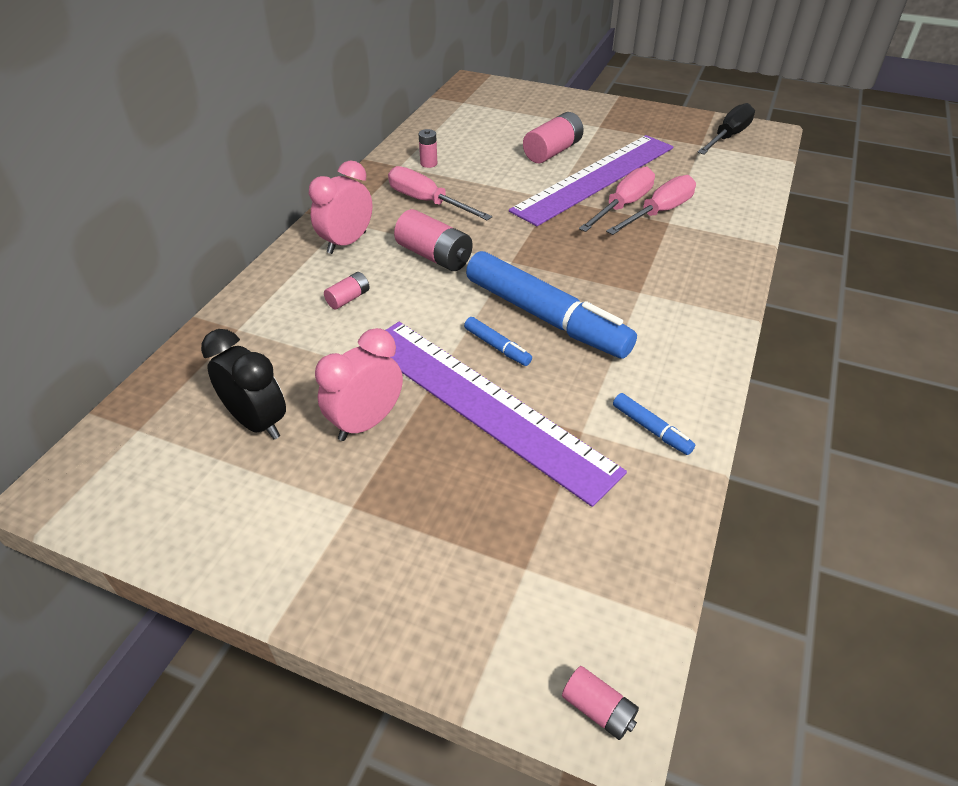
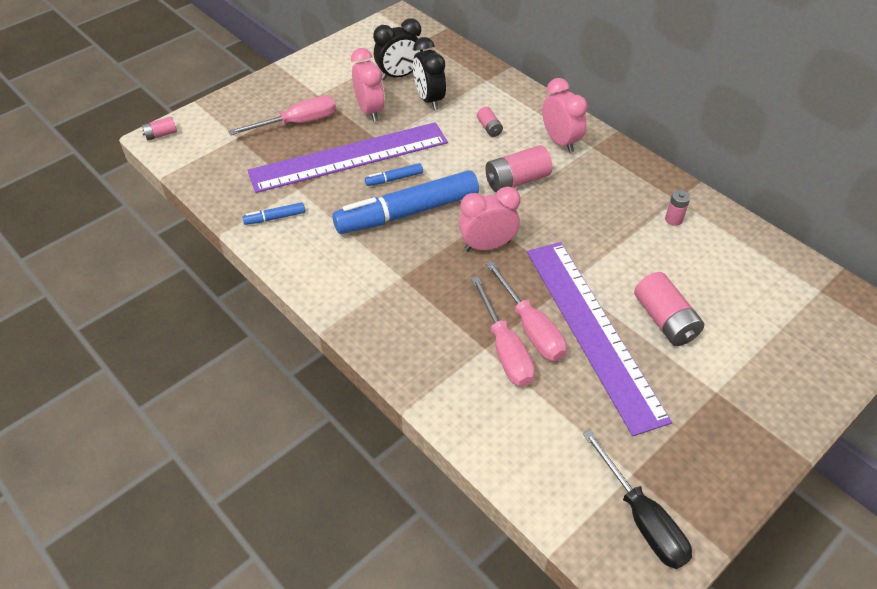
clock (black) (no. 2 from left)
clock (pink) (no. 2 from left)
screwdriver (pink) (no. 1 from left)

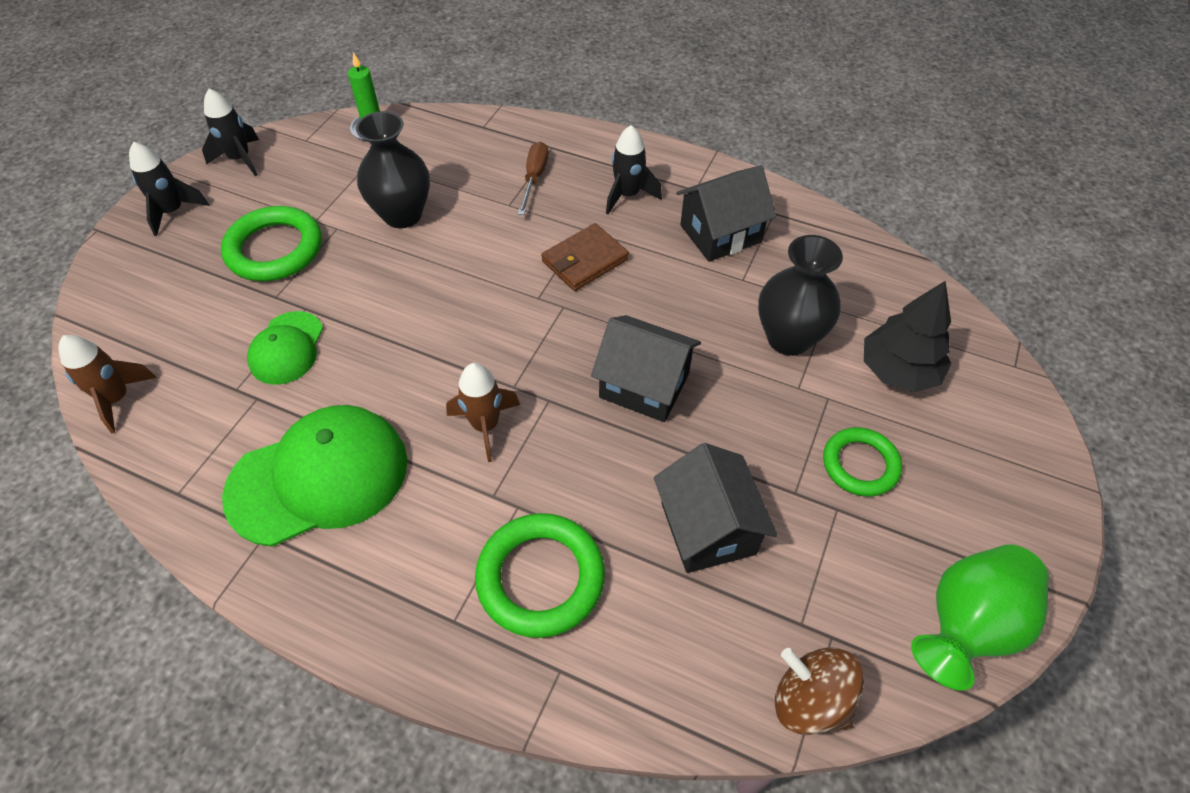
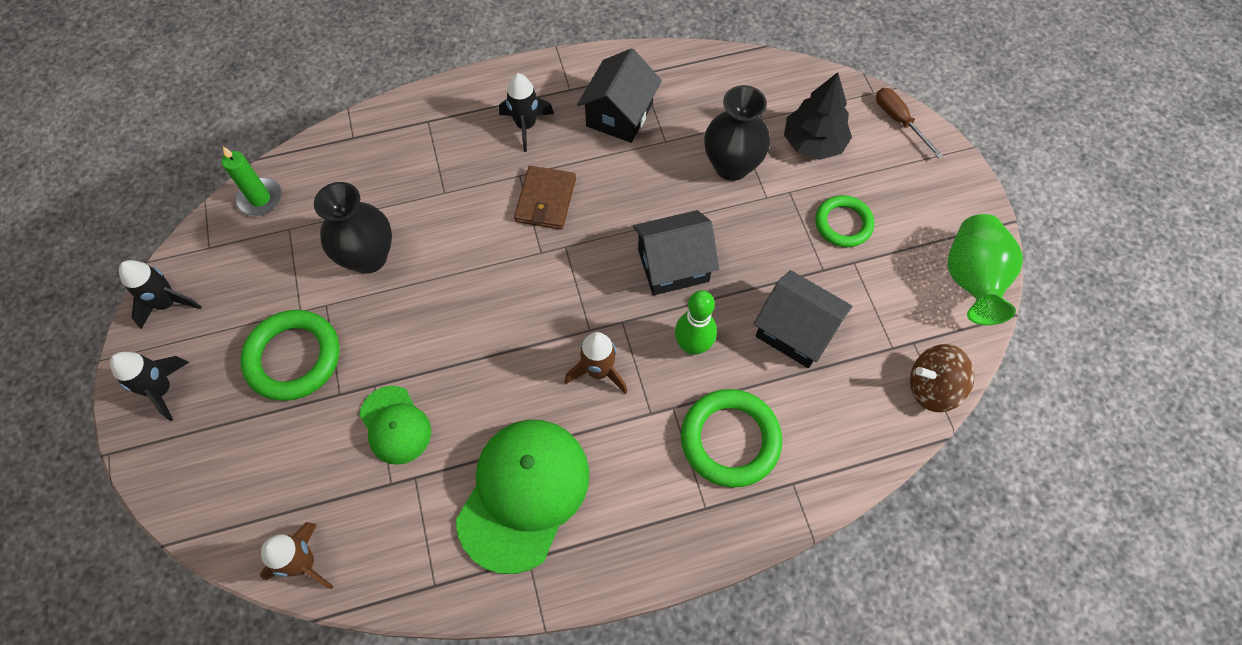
bowling pin (green)
screwdriver (brown)

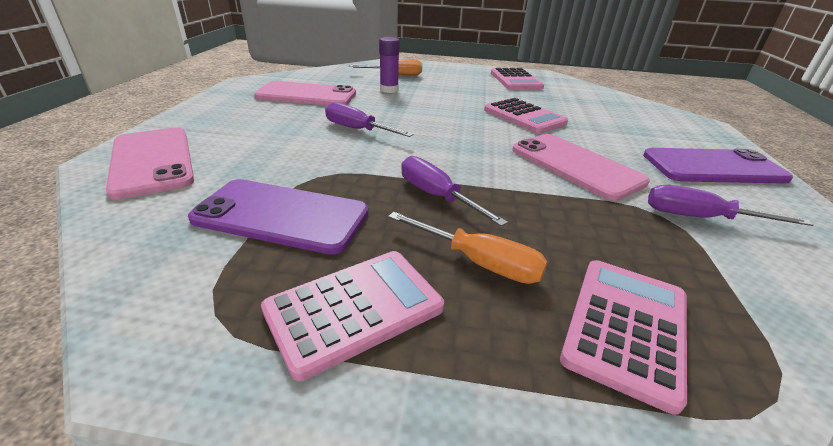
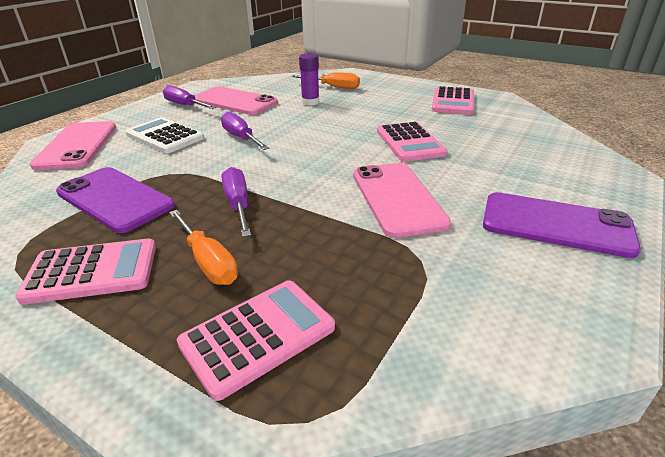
calculator (white)
screwdriver (purple) (no. 1 from left)

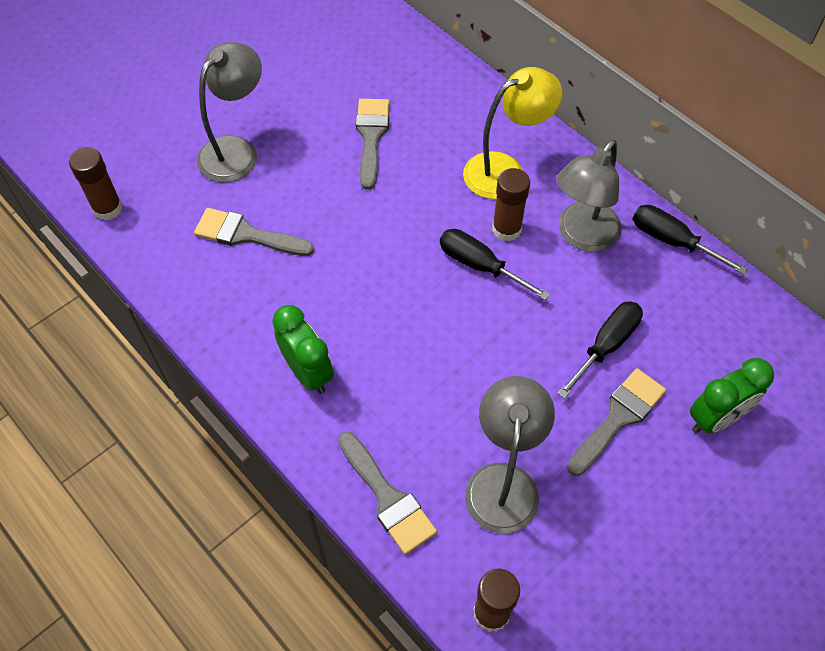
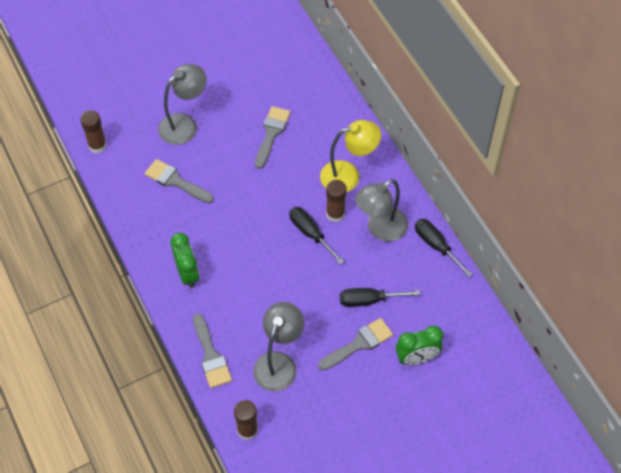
screwdriver (black) (no. 2 from left)

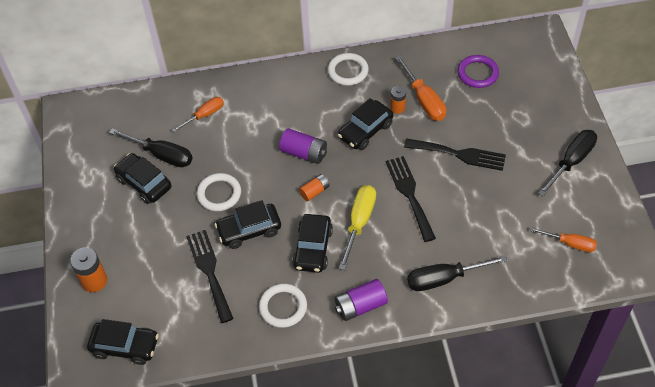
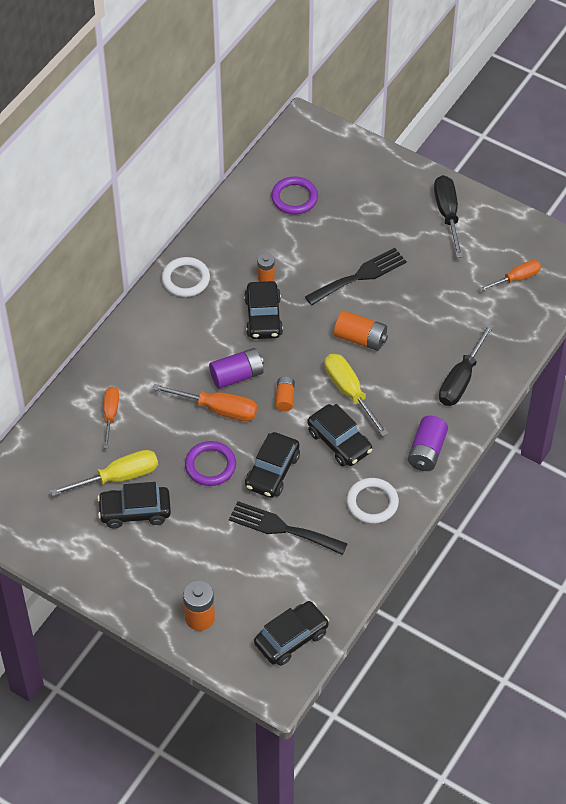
screwdriver (orange) (no. 2 from left)
battery (orange) (no. 4 from left)
screwdriver (yellow) (no. 1 from left)
ring (purple) (no. 1 from left)

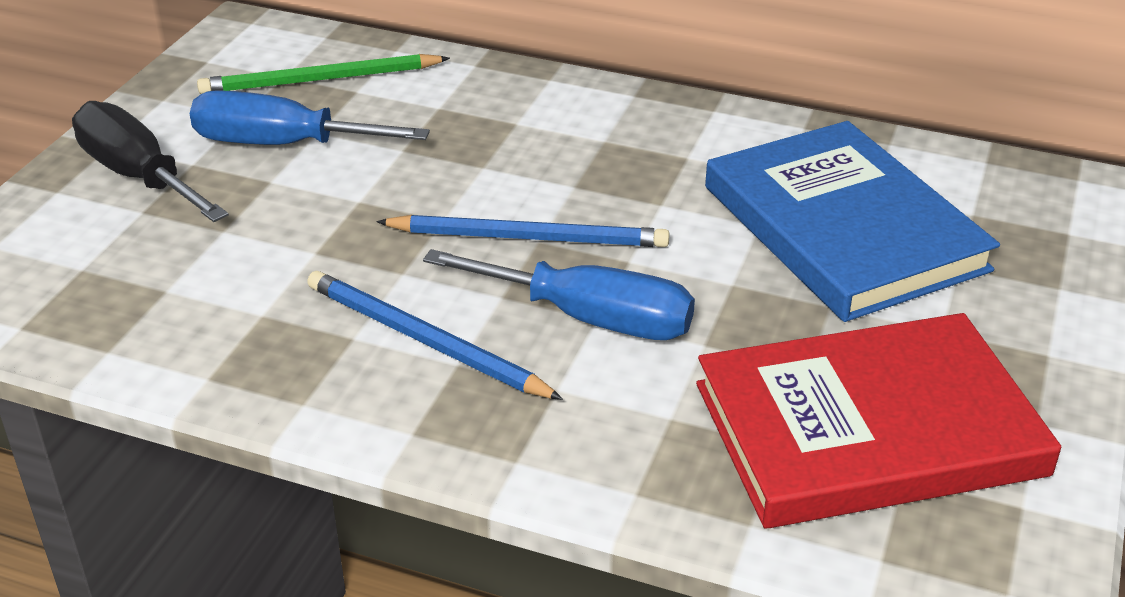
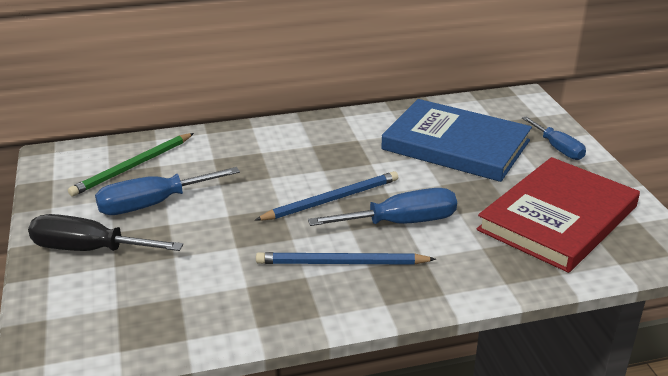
screwdriver (blue) (no. 3 from left)

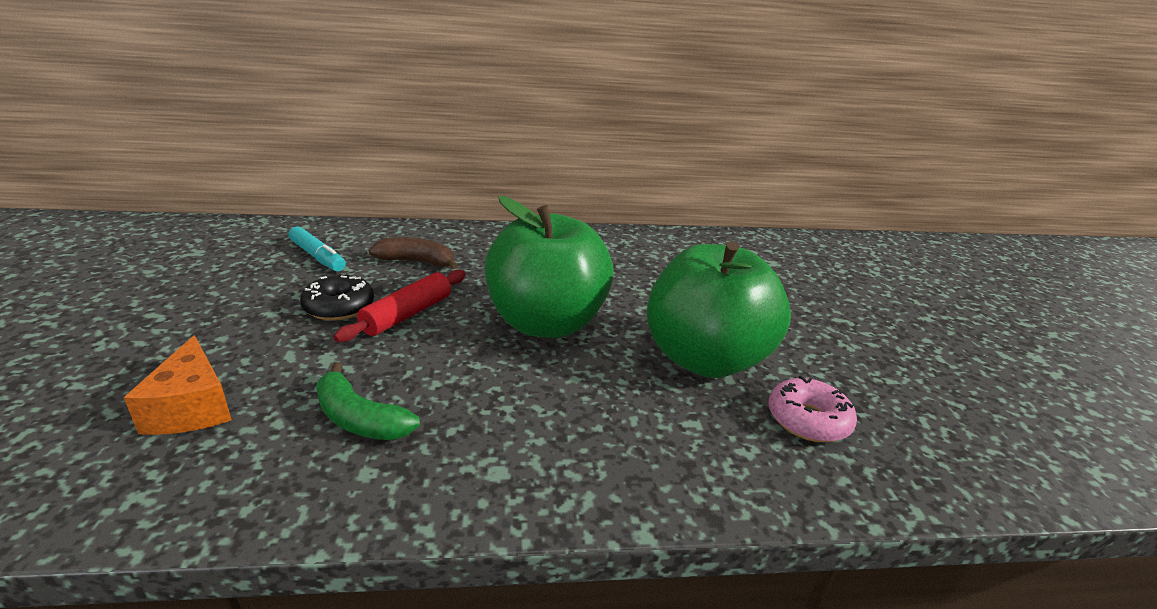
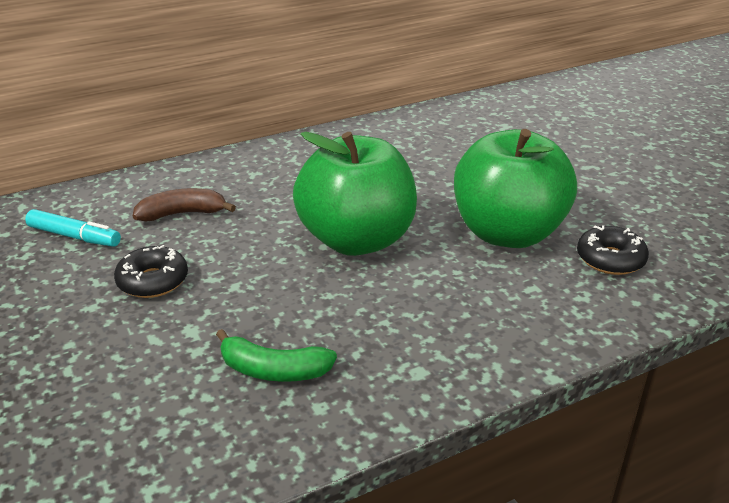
cheese (orange)
rolling pin (red)
donut (black) (no. 2 from left)

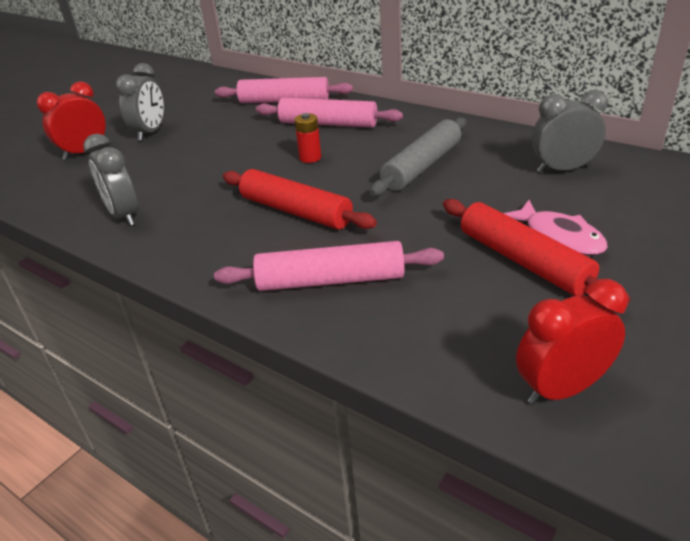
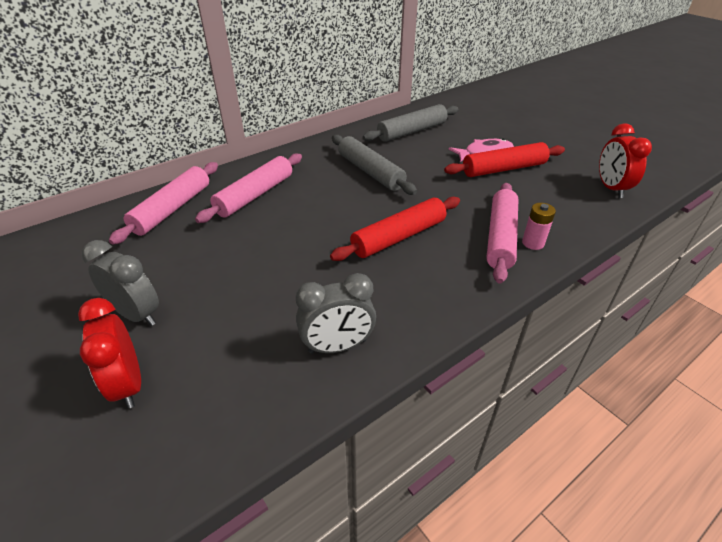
battery (red)
battery (pink)
rolling pin (grey) (no. 2 from left)

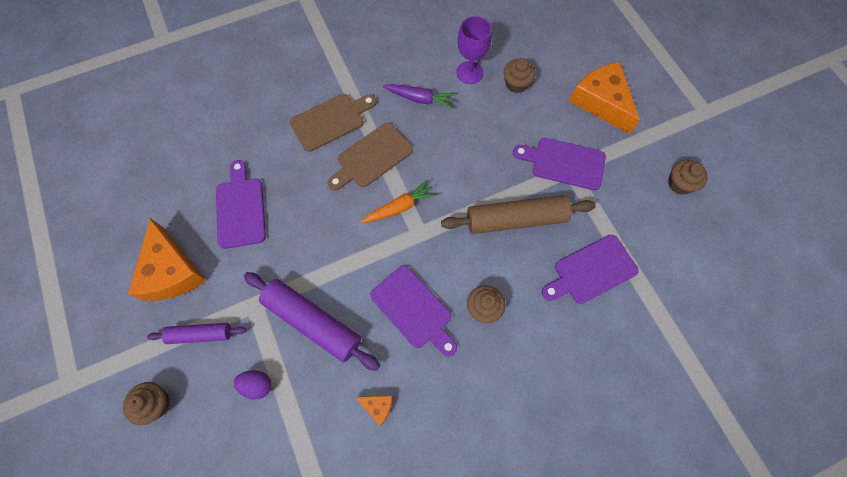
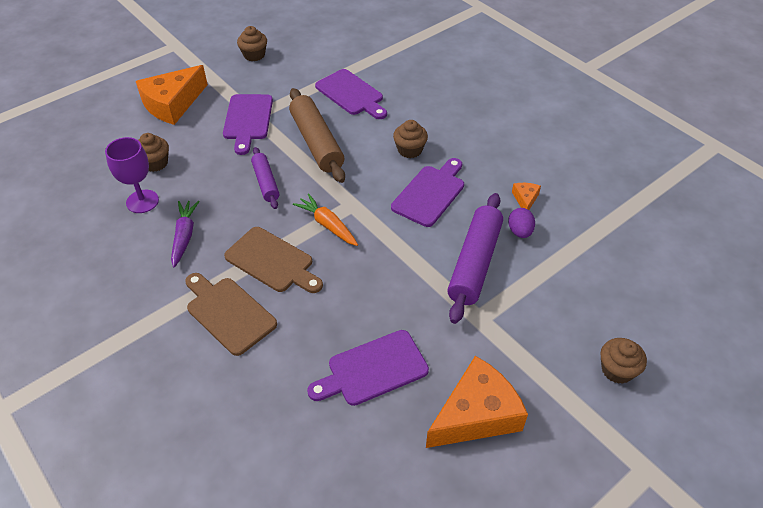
rolling pin (purple) (no. 1 from left)
egg (purple)

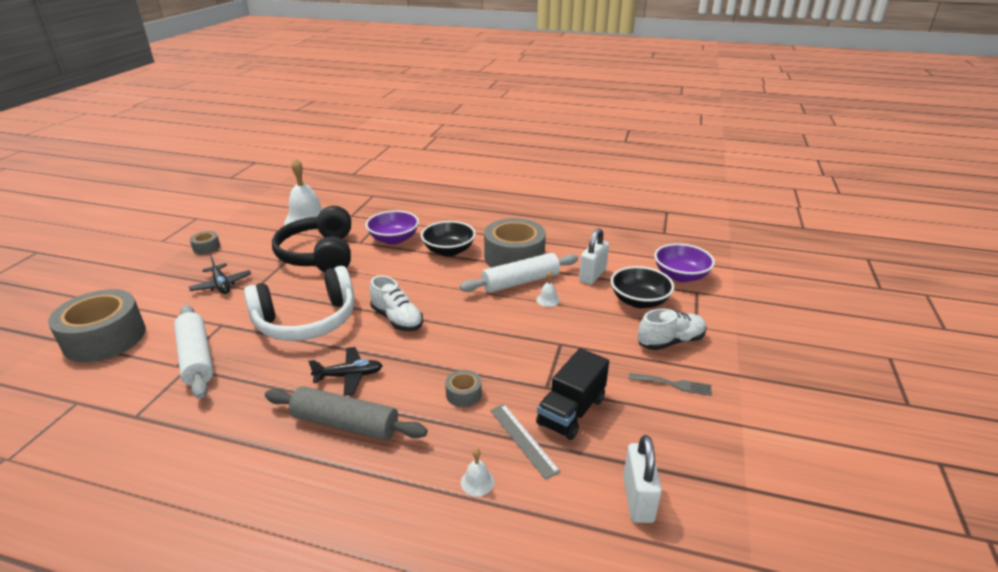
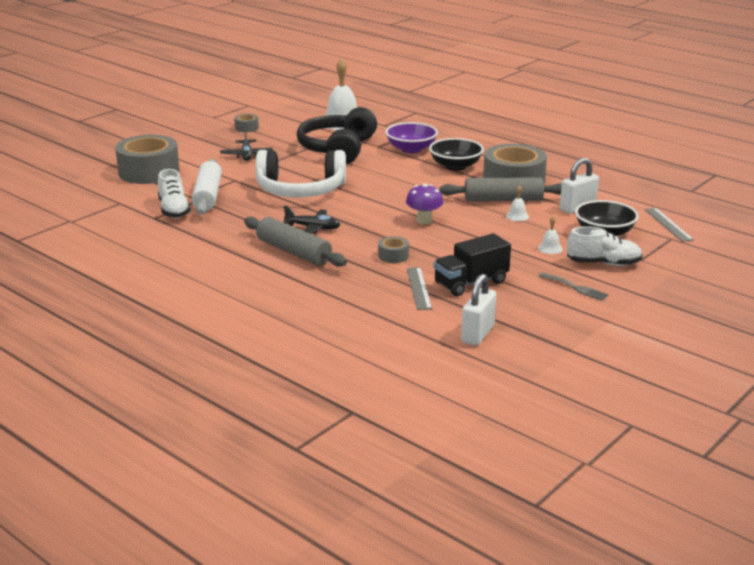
mushroom (purple)
shoe (white) (no. 1 from left)
bell (white) (no. 3 from left)
ruler (grey) (no. 2 from left)
rolling pin (grey) (no. 2 from left)

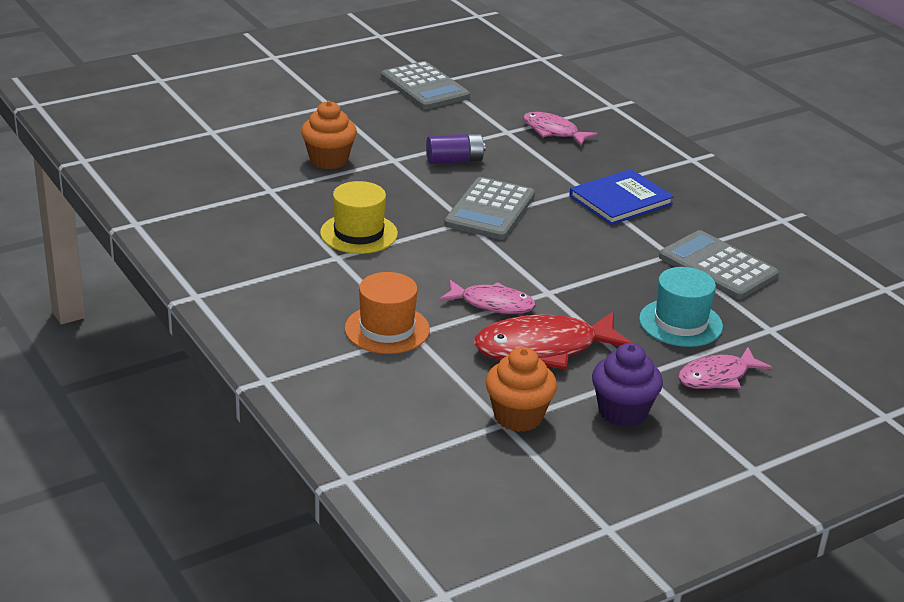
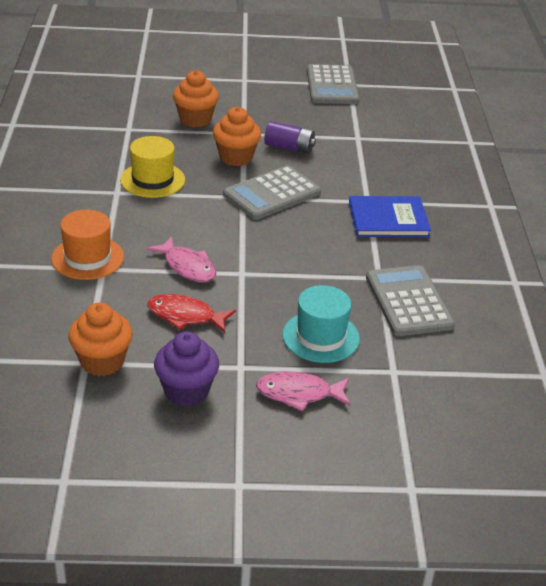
fish (pink) (no. 2 from left in the first image)
cupcake (orange) (no. 3 from left)
fish (red)

